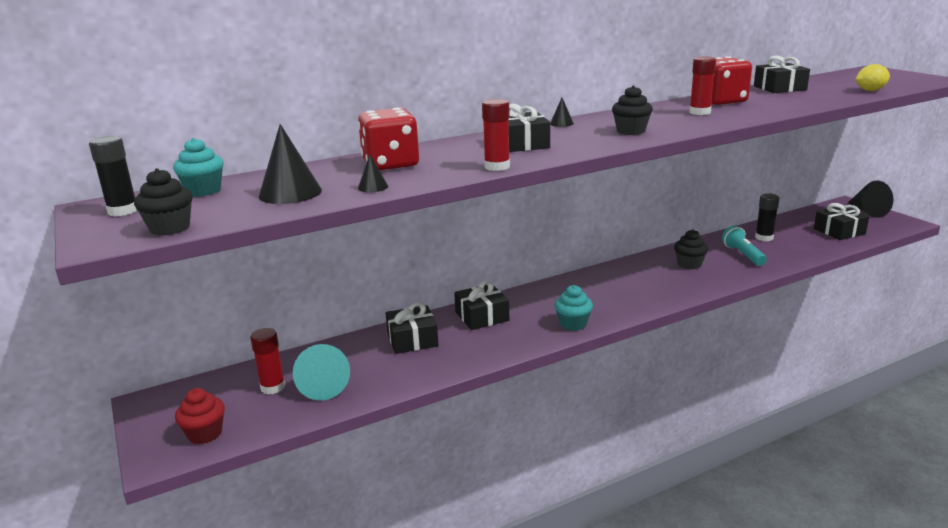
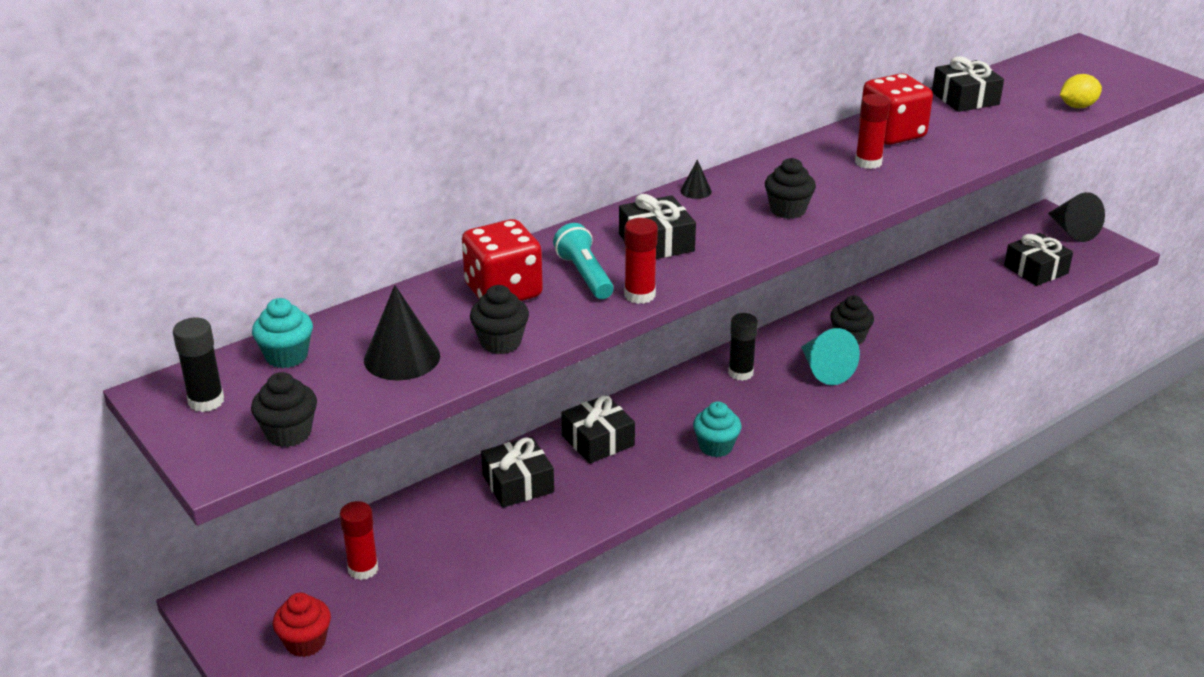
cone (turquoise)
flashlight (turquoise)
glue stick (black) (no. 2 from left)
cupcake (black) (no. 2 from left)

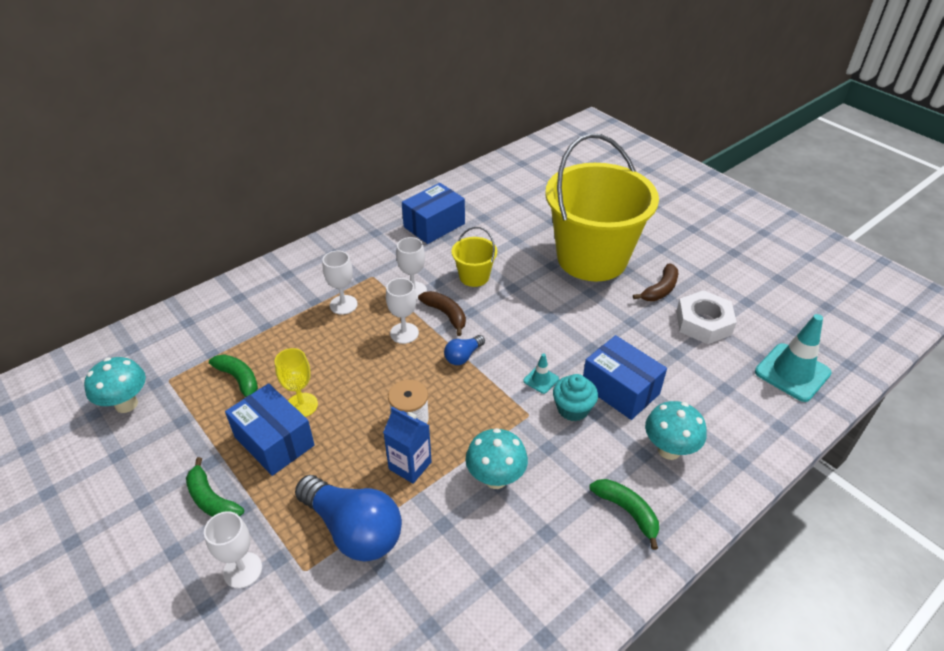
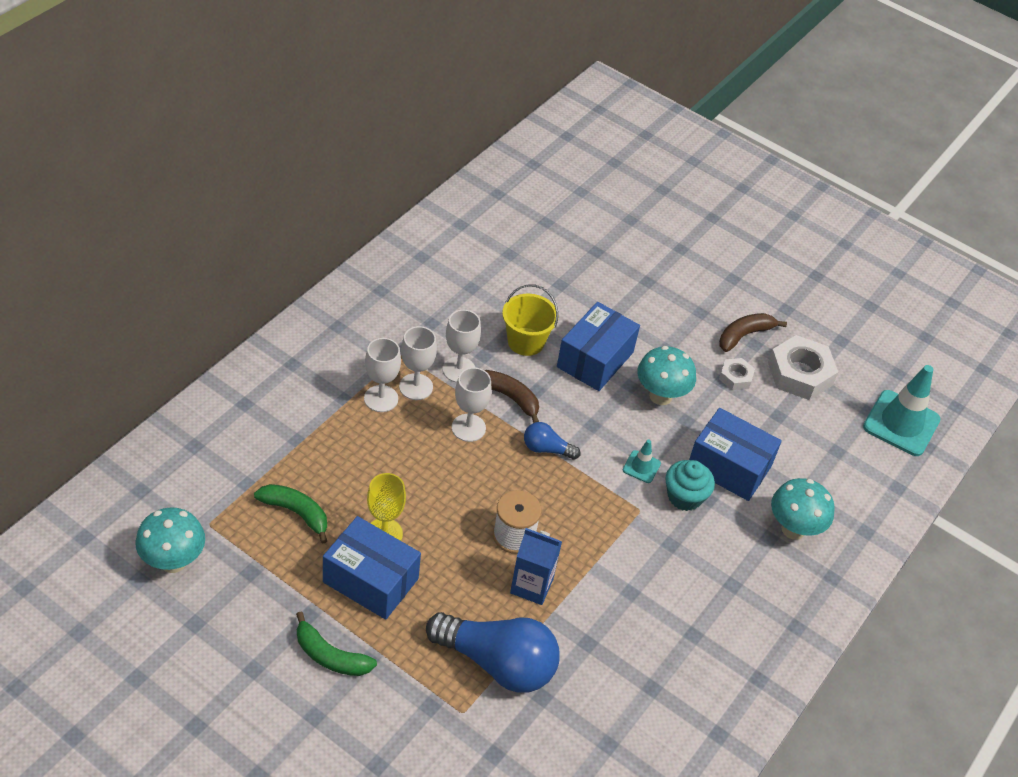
bucket (yellow) (no. 2 from left in the first image)
banana (green) (no. 3 from left in the first image)
nut (white) (no. 1 from left)
goblet (white) (no. 2 from left)
box (blue) (no. 2 from left)
mushroom (turquoise) (no. 2 from left)
light bulb (blue) (no. 2 from left)
banana (brown) (no. 2 from left)

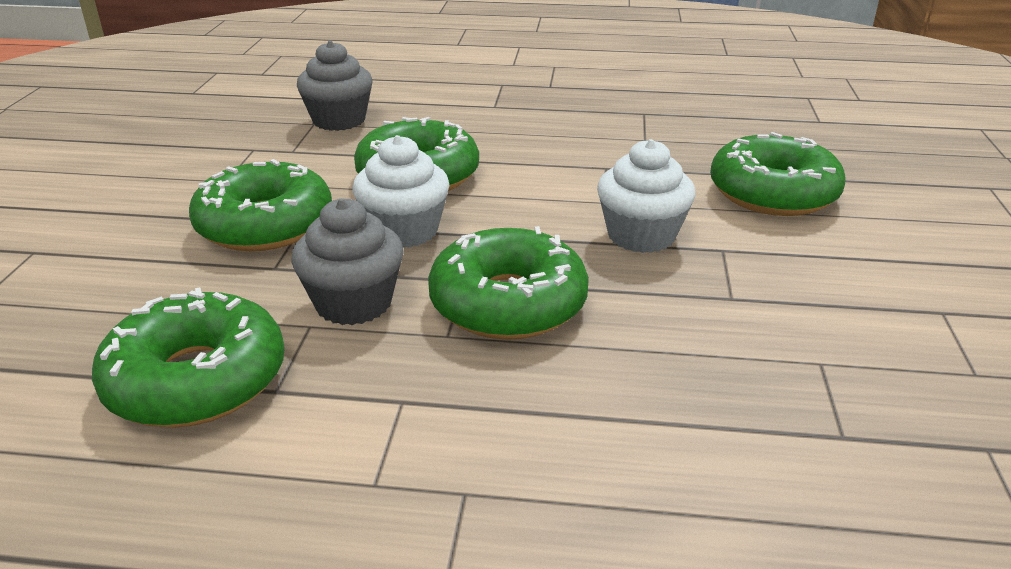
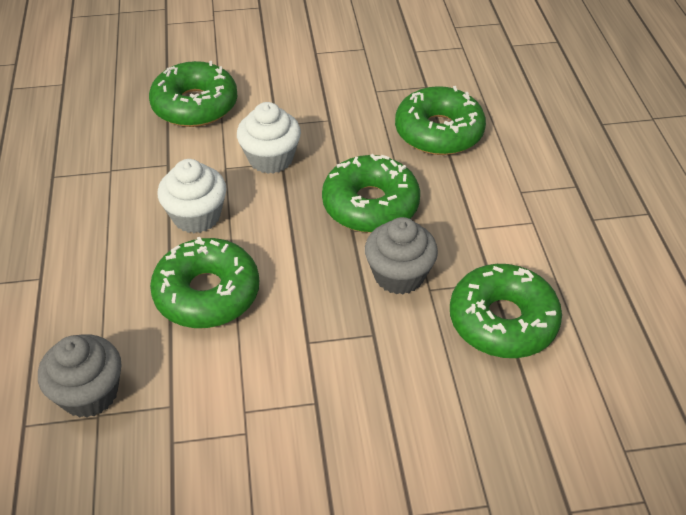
donut (green) (no. 4 from left)
cupcake (white) (no. 1 from left)

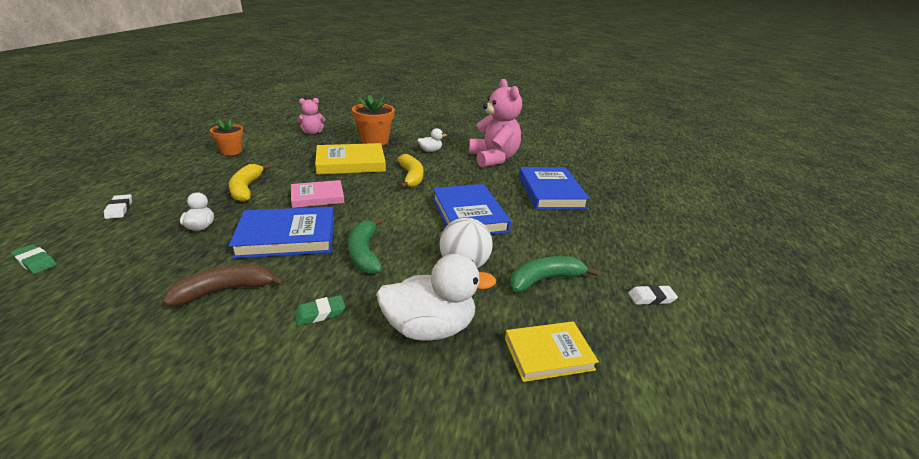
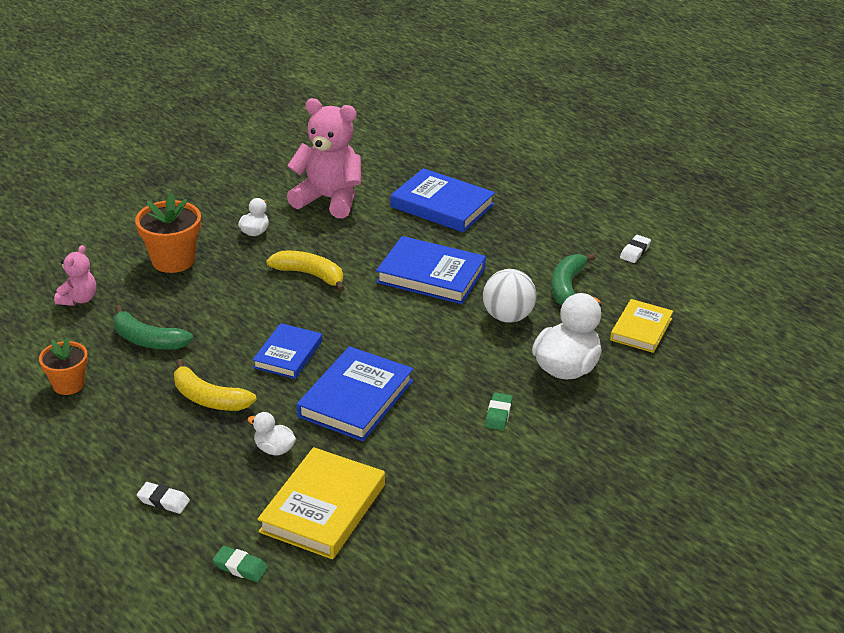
banana (brown)
book (yellow) (no. 1 from left)
banana (green) (no. 1 from left)
book (blue) (no. 1 from left)
eraser (green) (no. 1 from left)

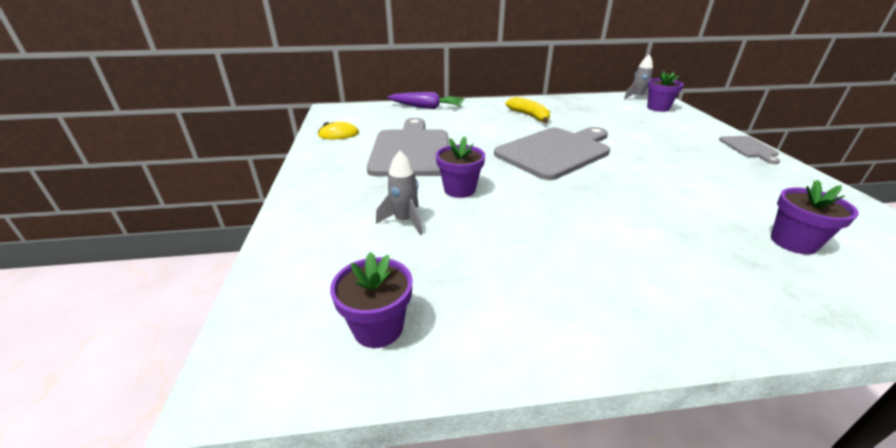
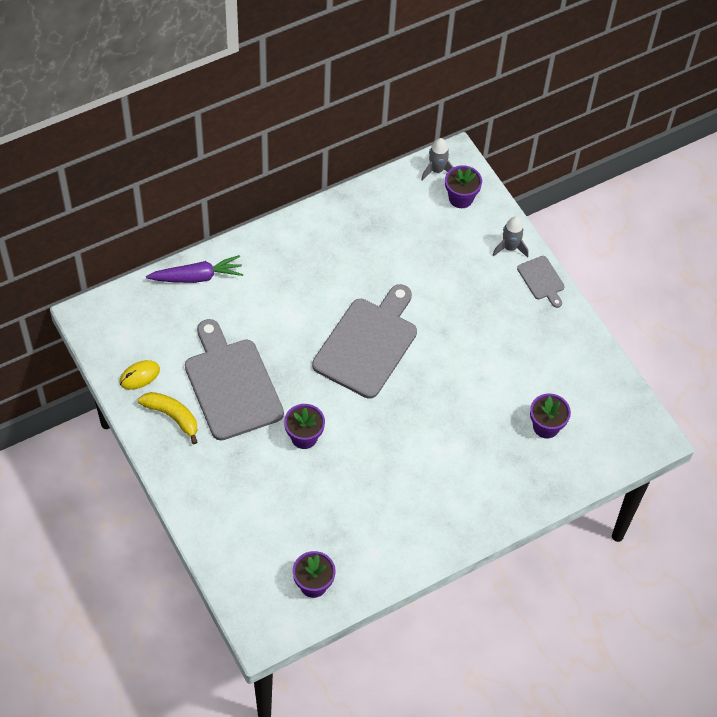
rocket (grey) (no. 2 from left)
banana (yellow)

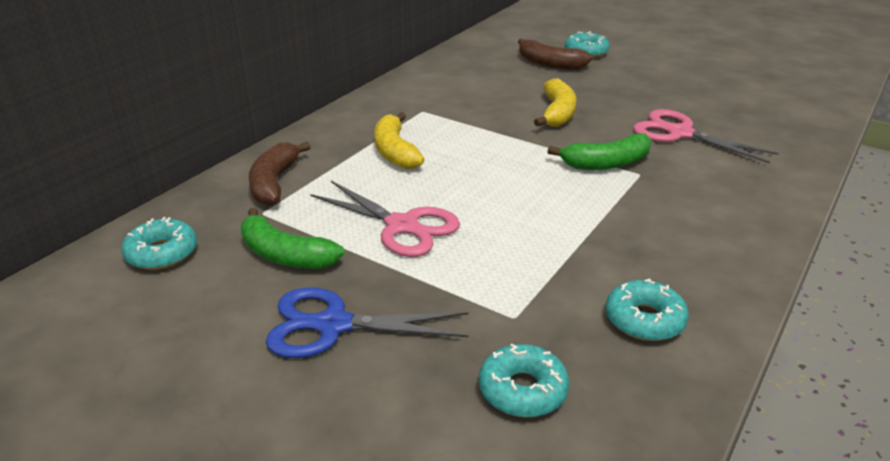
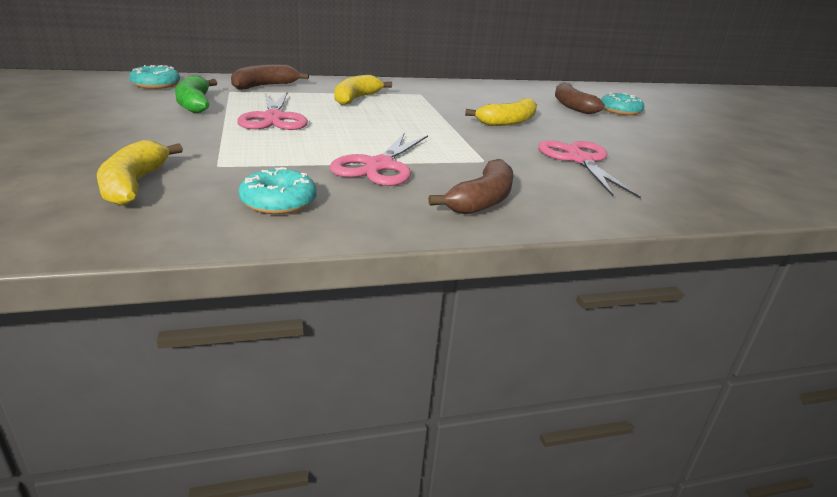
scissors (blue)
banana (green) (no. 2 from left in the first image)
scissors (pink) (no. 2 from left)
banana (brown) (no. 2 from left)
banana (yellow) (no. 1 from left)

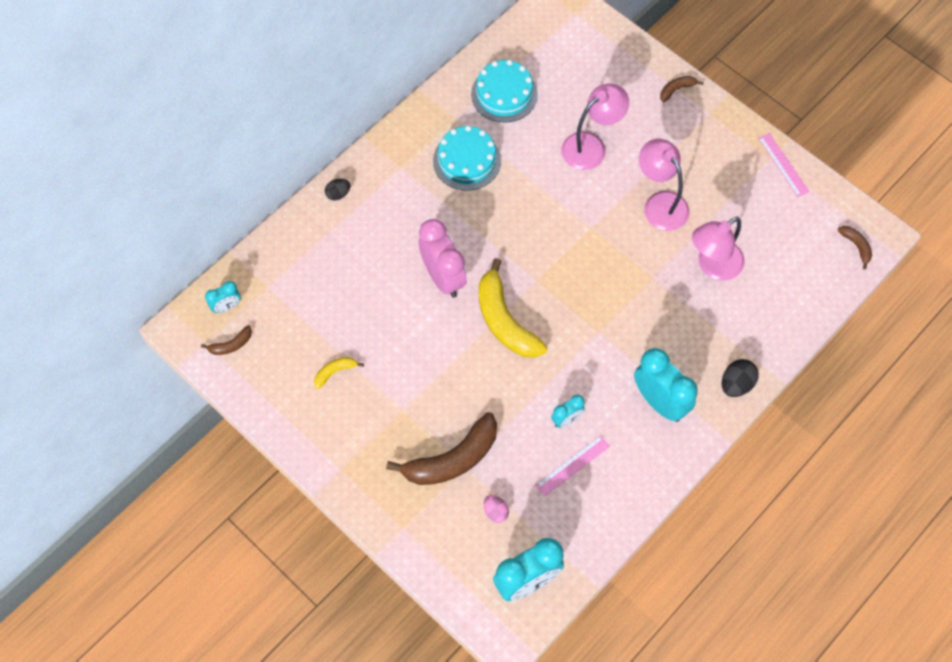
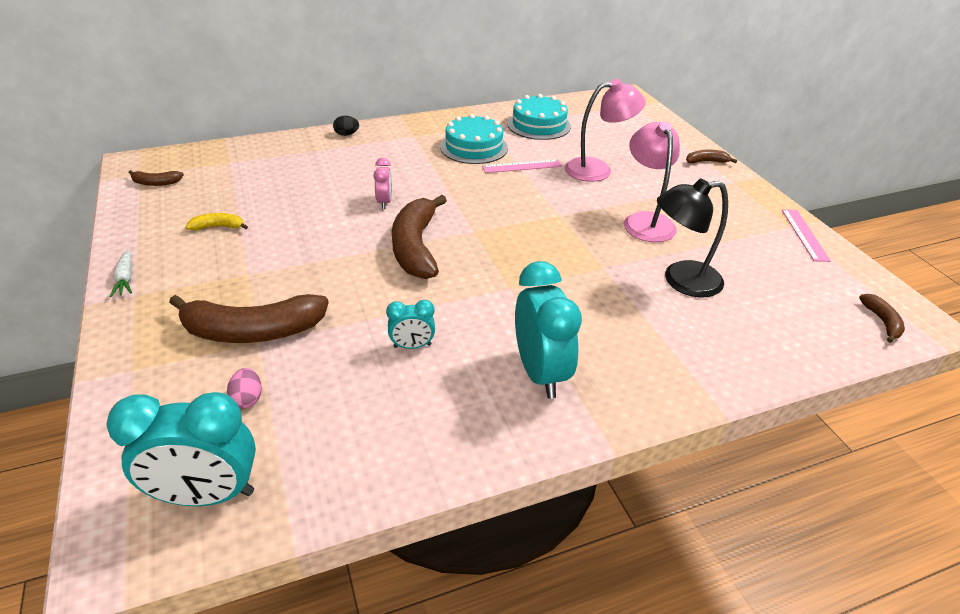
clock (turquoise) (no. 1 from left in the first image)
egg (black) (no. 2 from left in the first image)
carrot (white)
ruler (pink) (no. 1 from left)
banana (brown) (no. 3 from left)
lamp (black)
clock (pink)

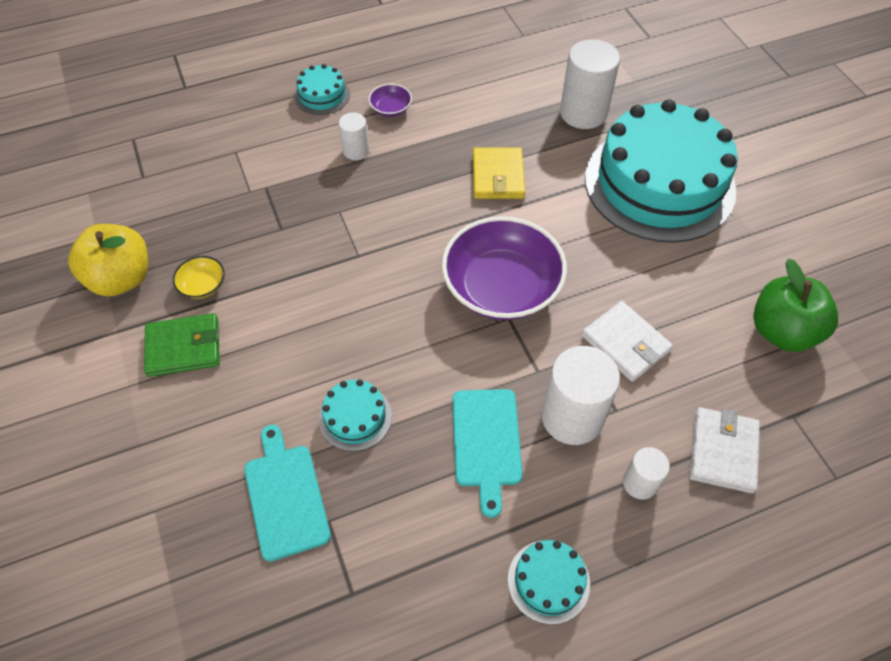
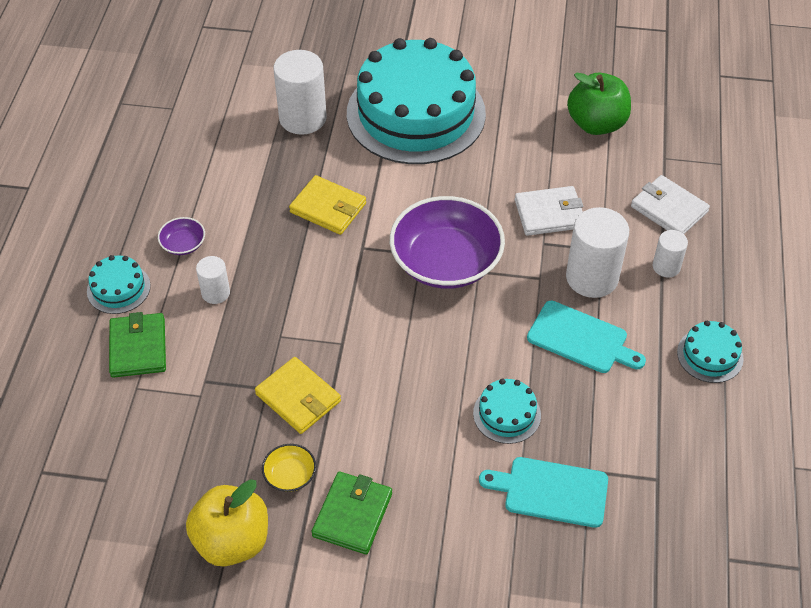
wallet (green) (no. 1 from left)
wallet (yellow) (no. 1 from left)

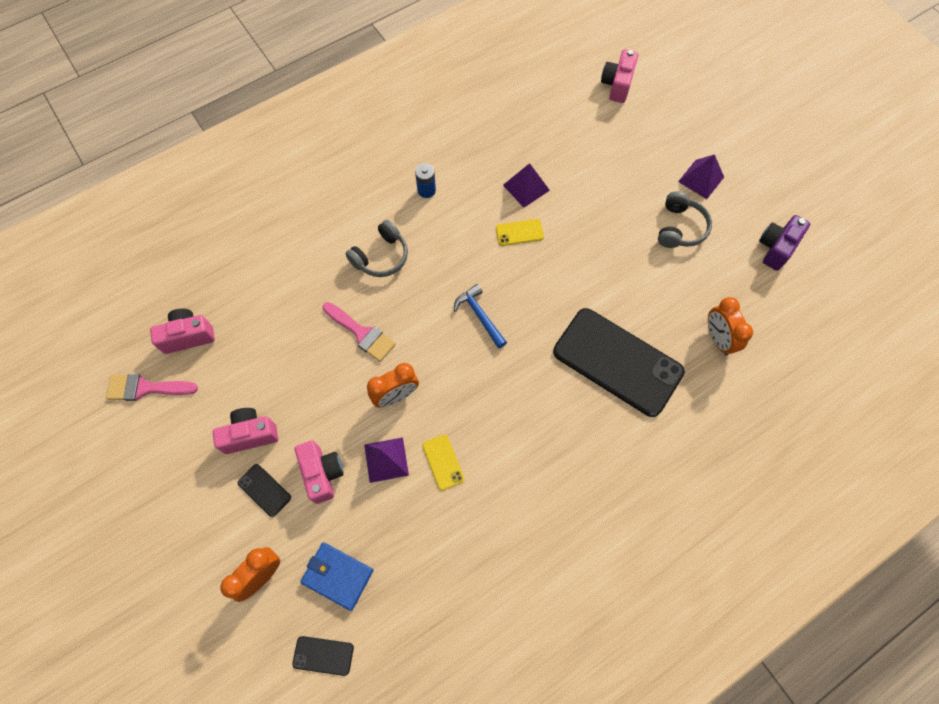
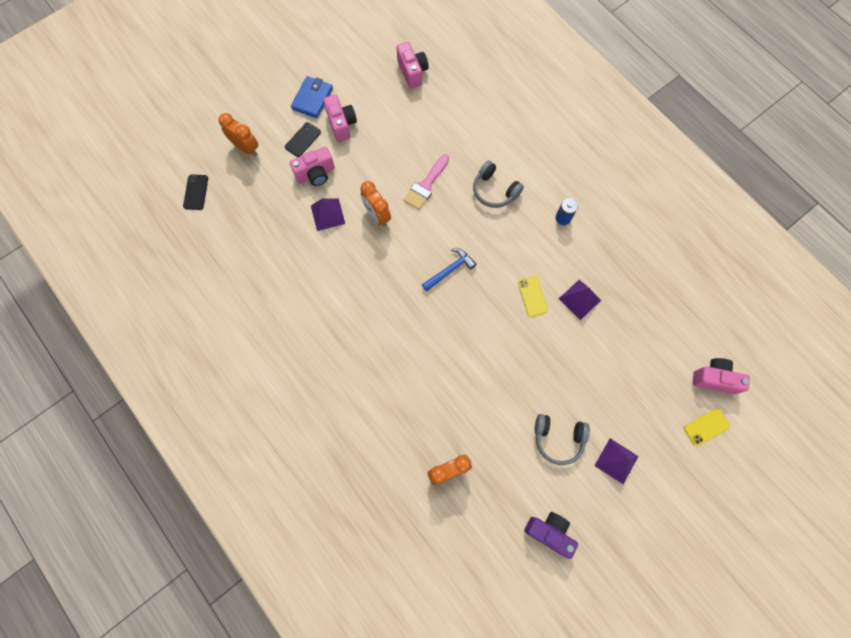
brush (pink) (no. 1 from left in the first image)
phone (black) (no. 3 from left in the first image)
wallet (blue)
phone (yellow) (no. 2 from left)

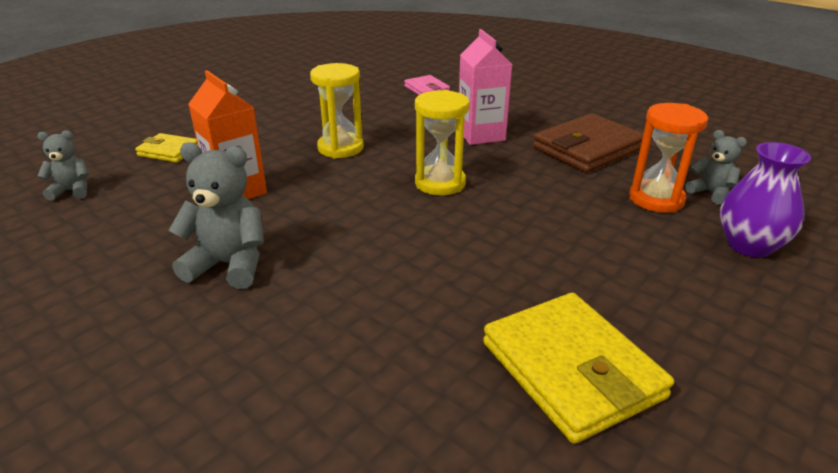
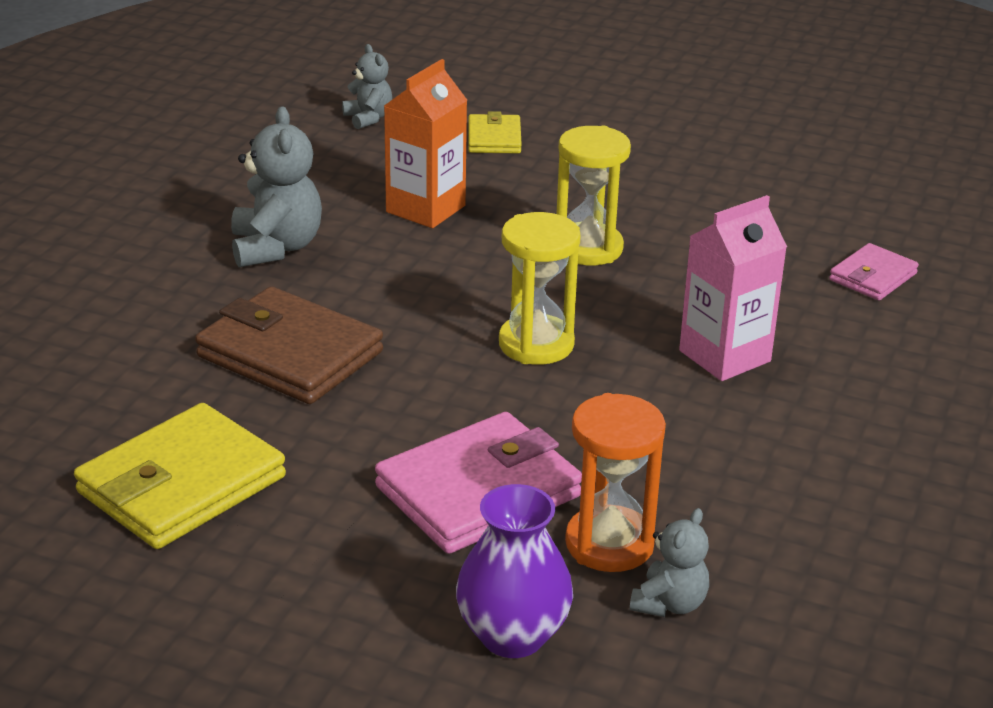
wallet (pink) (no. 1 from left)
wallet (brown)

